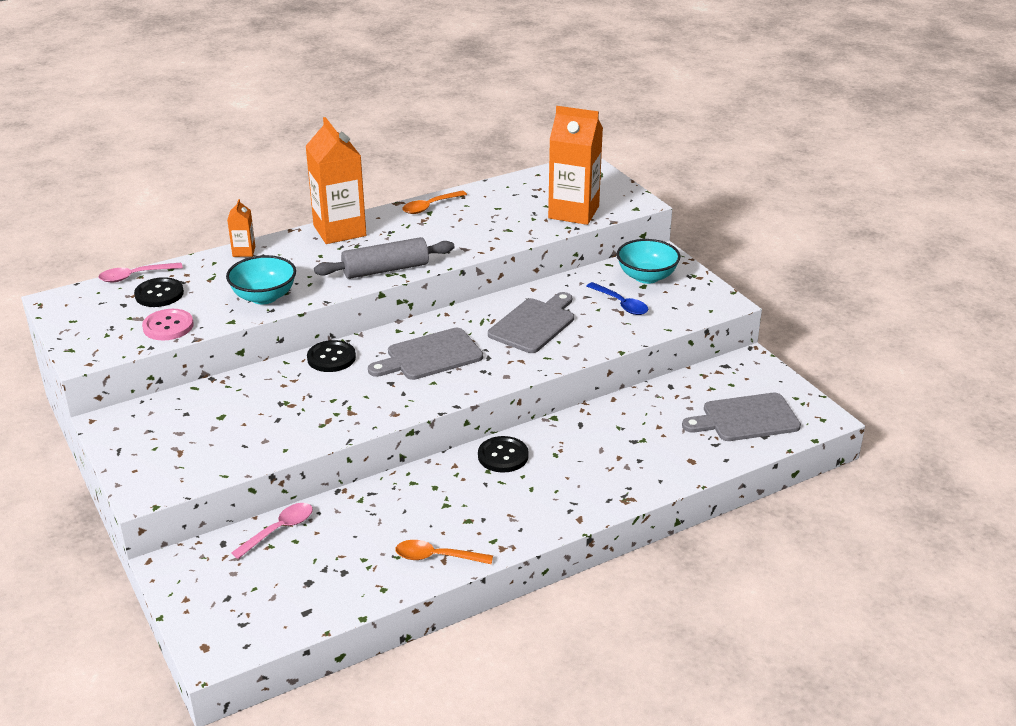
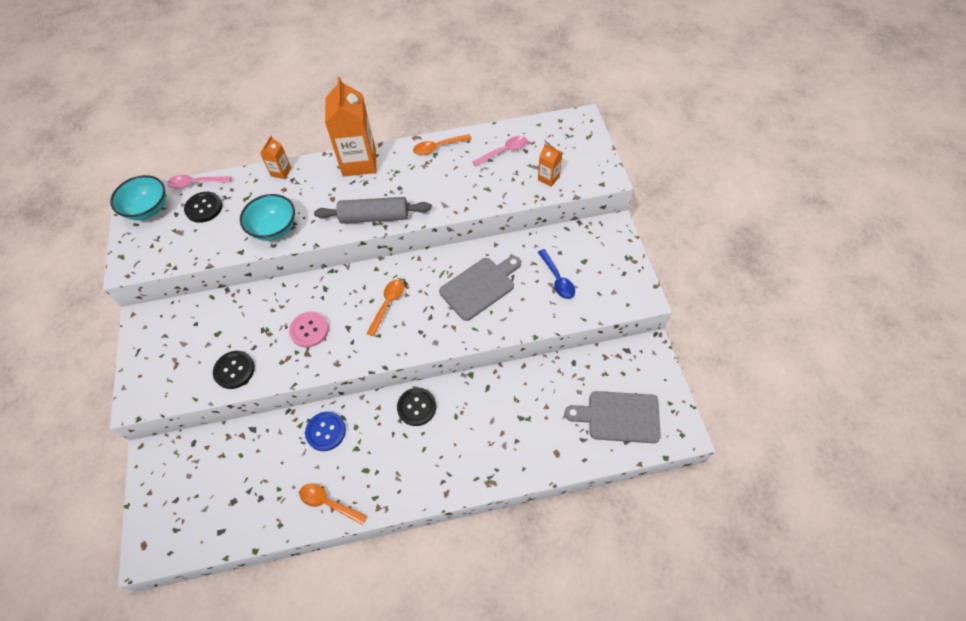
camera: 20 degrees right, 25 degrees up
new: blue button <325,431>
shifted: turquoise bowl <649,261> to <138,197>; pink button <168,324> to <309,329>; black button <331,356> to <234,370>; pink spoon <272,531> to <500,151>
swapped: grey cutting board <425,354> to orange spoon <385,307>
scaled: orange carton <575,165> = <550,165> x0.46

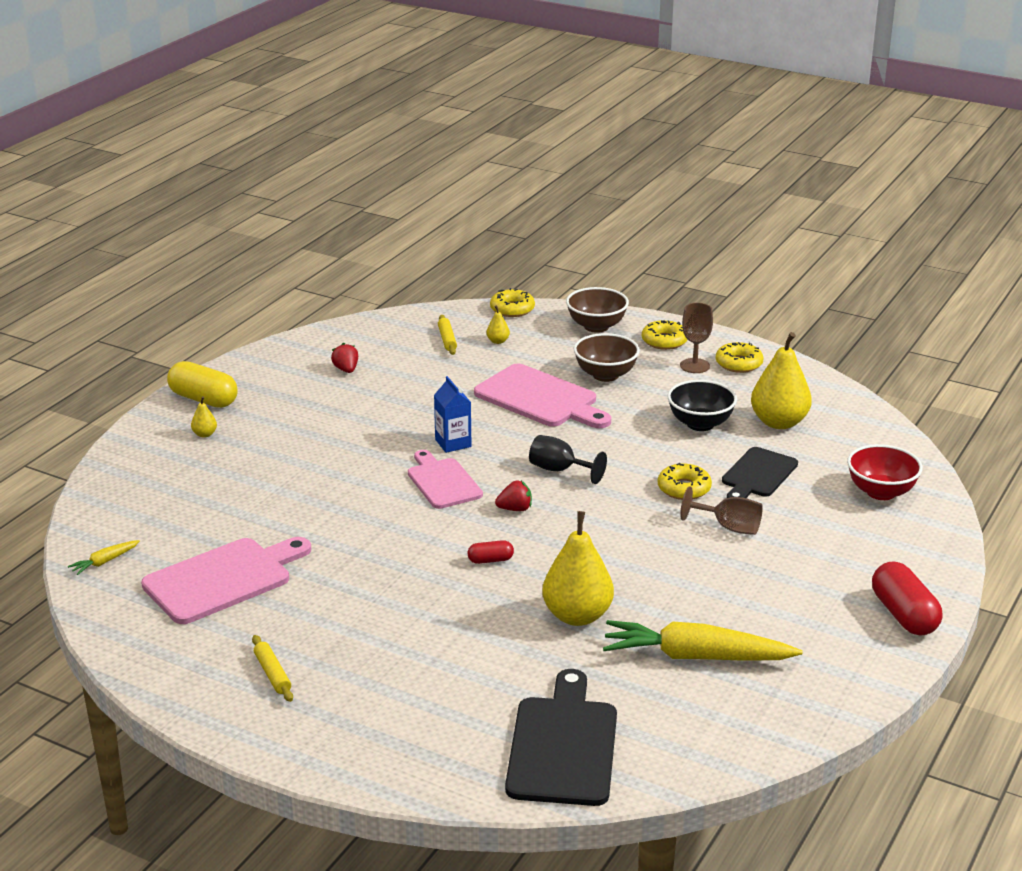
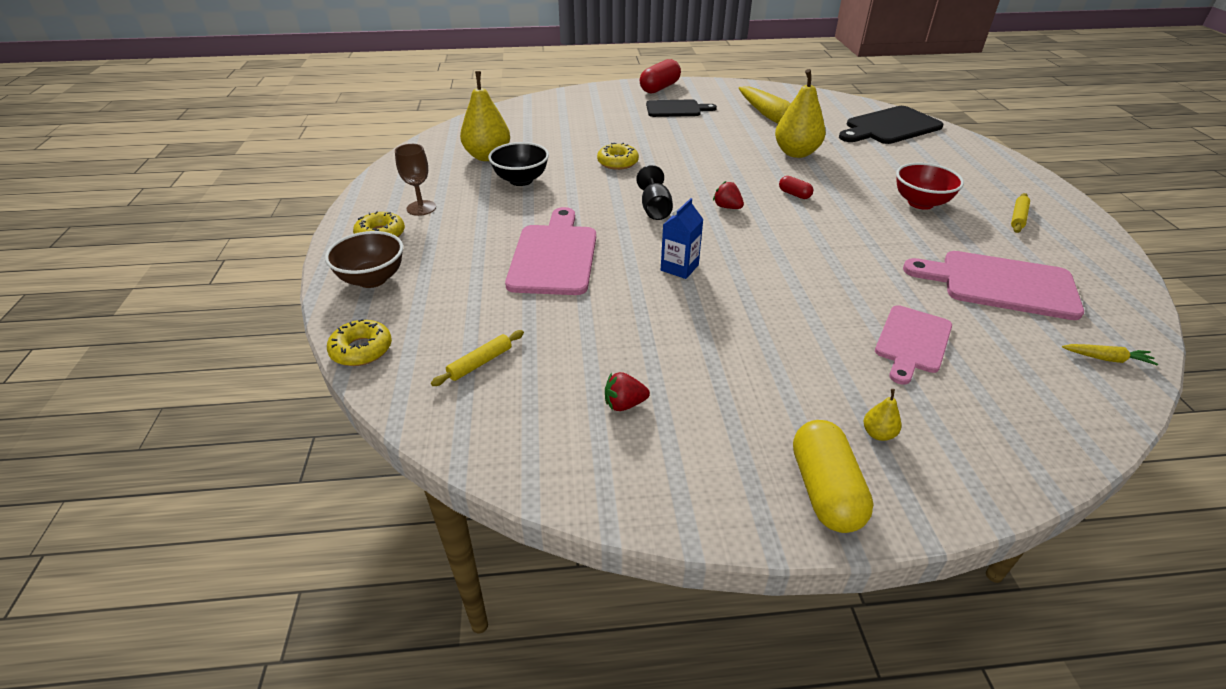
camera: 125 degrees left, 10 degrees up
gone: yellow pear <498,325>; brown bowl <607,357>; yellow donut <739,357>; brown goblet <721,510>
shifted: red bowl <885,472> to <930,186>; black cutting board <760,472> to <681,108>; pink cutting board <445,479> to <913,345>
rotated: red strawberry <344,358> = <627,391> 45 degrees clockwise

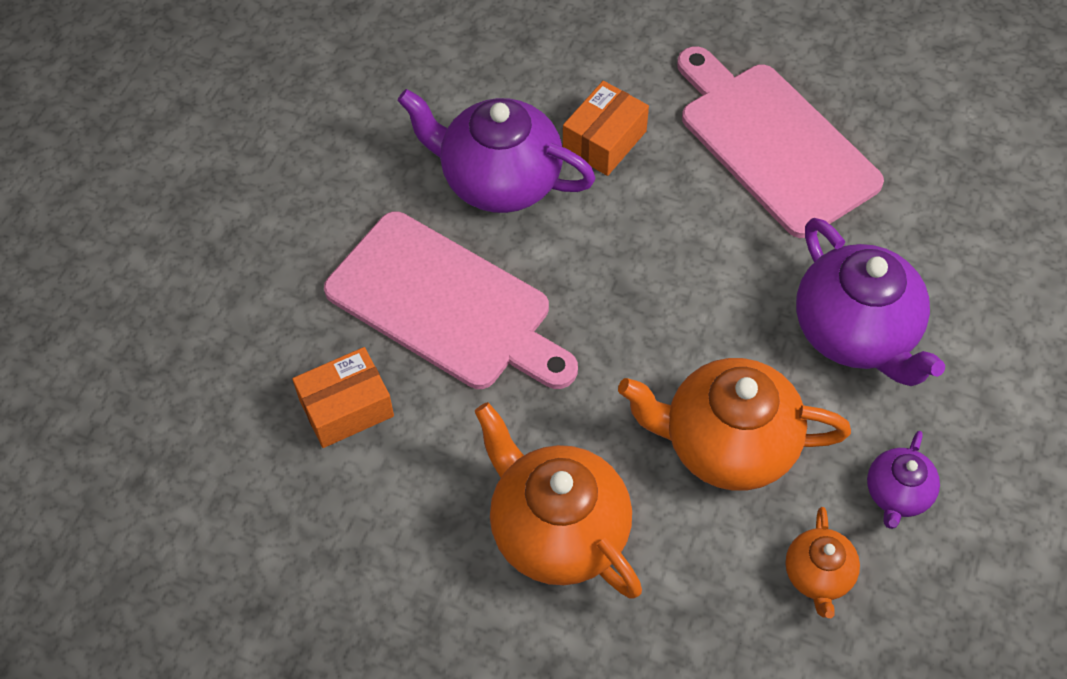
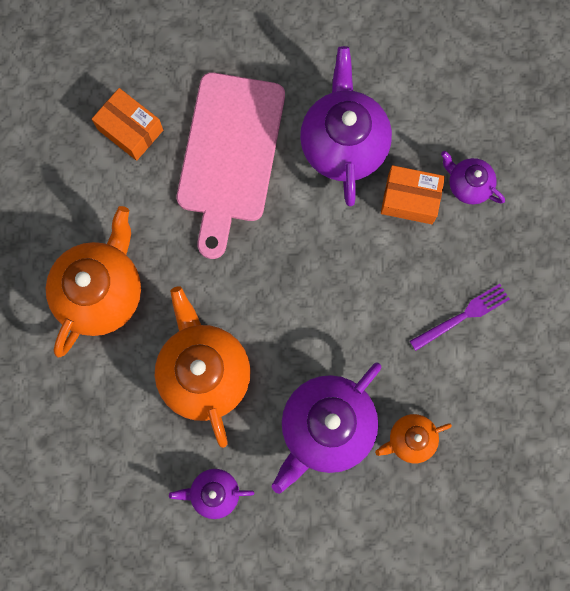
camera: 65 degrees right, 20 degrees up
new: purple teapot <473,177>
shifted: orange teapot <822,562> to <413,438>
swapped: pink cutting board <780,142> to purple fork <460,317>

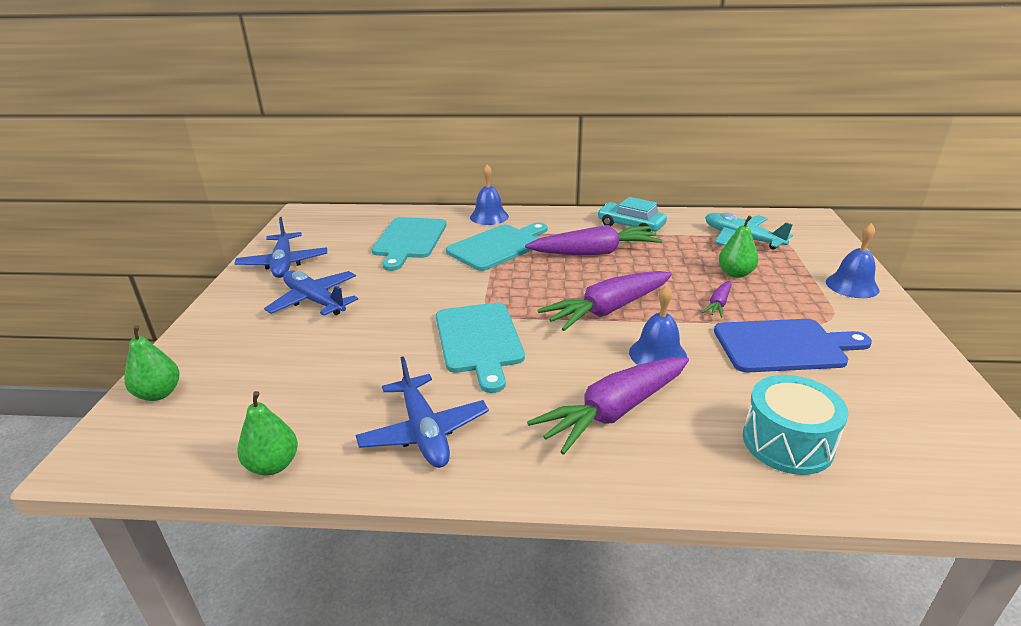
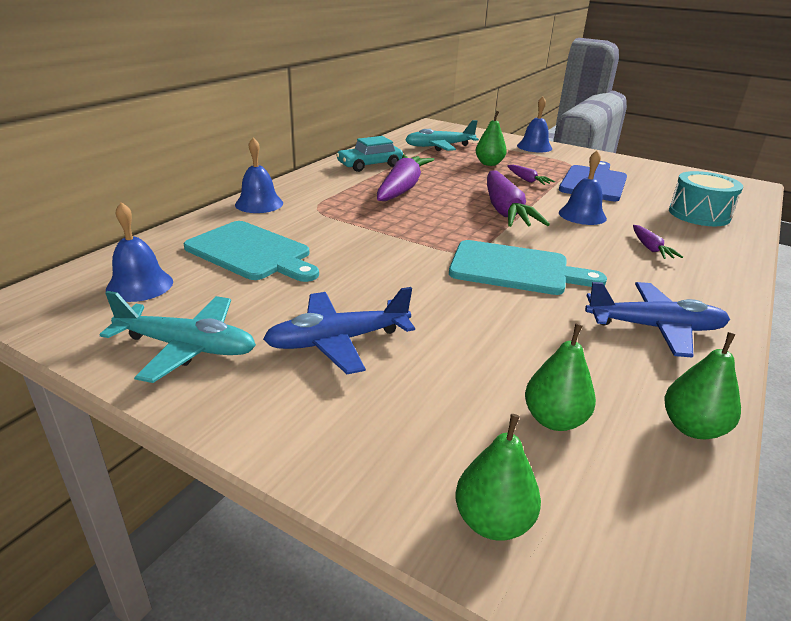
camera: 65 degrees left, 0 degrees up
gone: turquoise cutting board <497,246>
new: blue bell <139,252>; green pear <560,377>
repainted: blue plane <280,247> to turquoise plane <177,337>
scaled: purple carrot <608,406> = <658,242> x0.47

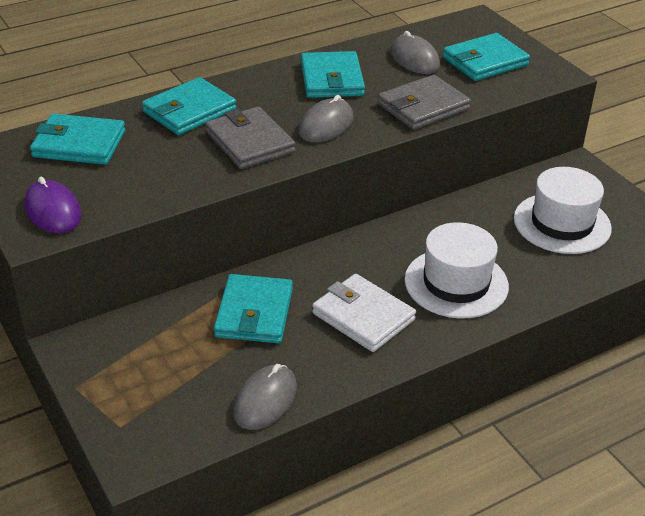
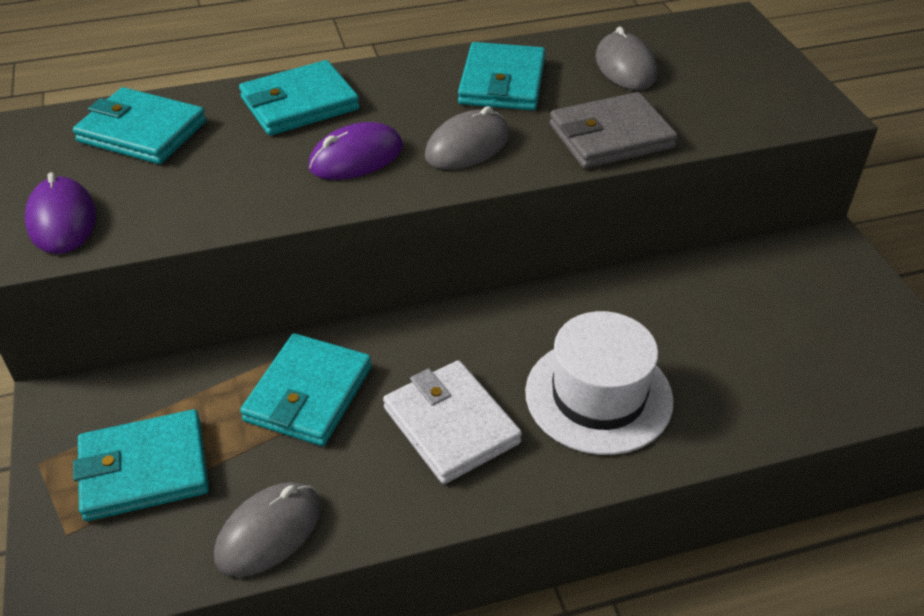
camera: 15 degrees right, 5 degrees up
gone: white hat <563,210>
shifted: turquoise wallet <486,57> to <141,465>
swapped: grey wallet <250,138> to purple mouse <355,151>

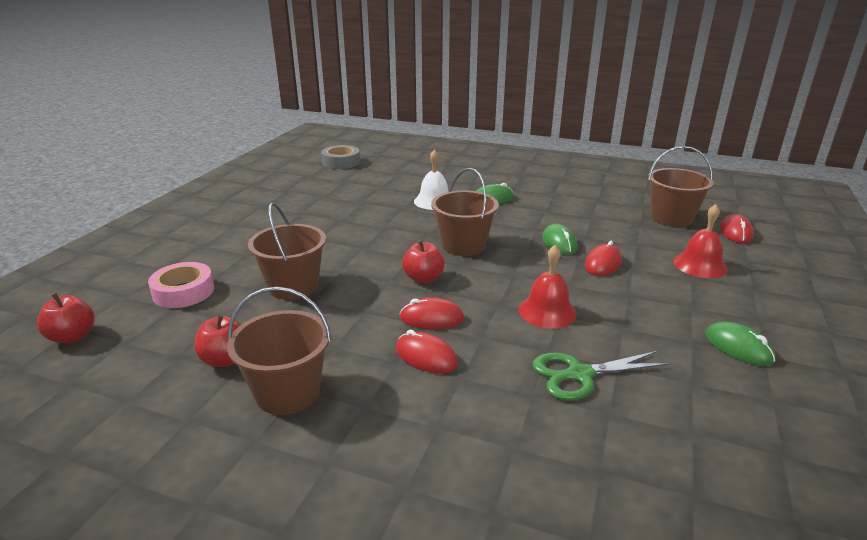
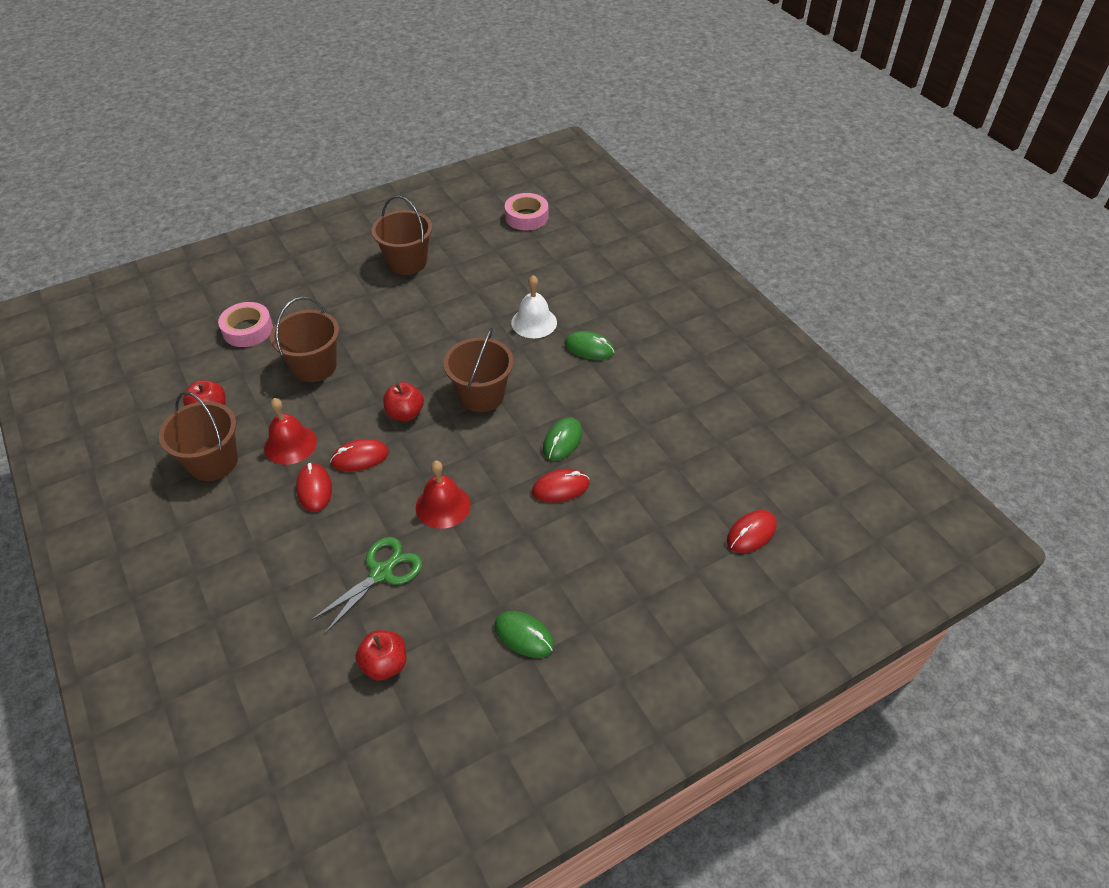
camera: 40 degrees right, 20 degrees up
shifted: brown bucket <681,186> to <402,235>; red bell <700,241> to <290,431>; red apple <65,318> to <381,655>
repainted: grey tape <340,157> to pink tape <526,212>
rotated: red mouse <431,313> = <359,455> 60 degrees counterclockwise; green mouse <740,343> = <524,634> 60 degrees counterclockwise; green scissors <602,375> = <366,586> 105 degrees clockwise

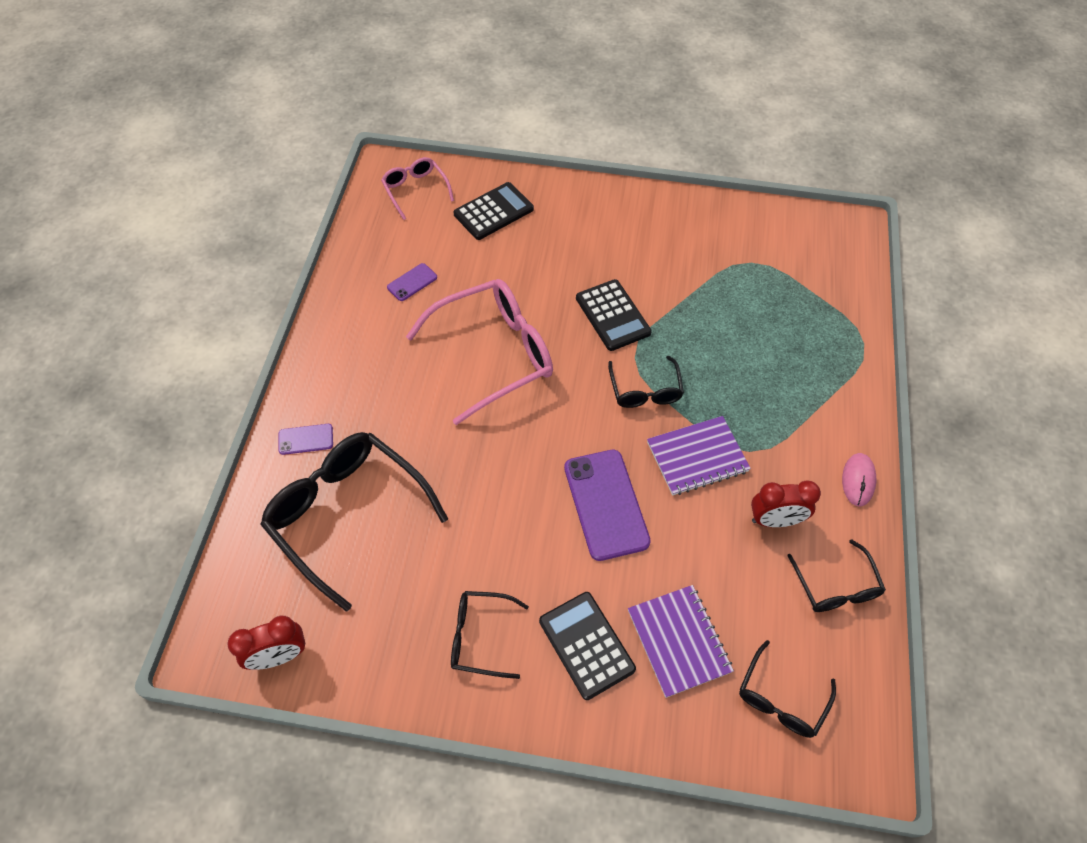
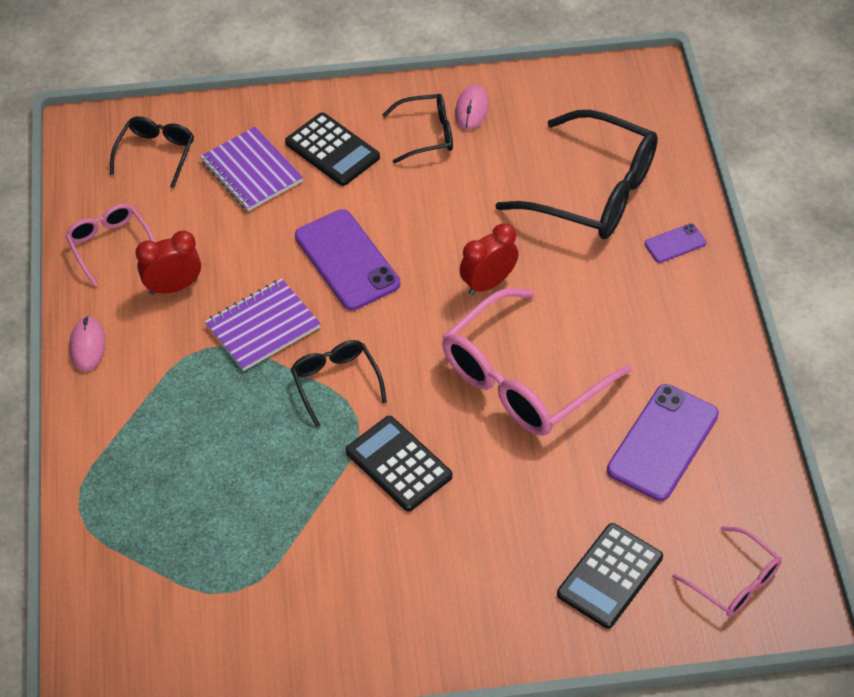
camera: 165 degrees right, 5 degrees down
new: pink mouse <472,107>
shifted: red clock <266,642> to <489,259>
repainted: black glasses <836,575> to pink glasses <110,245>
scaled: purple phone <412,282> = <663,442> x2.04

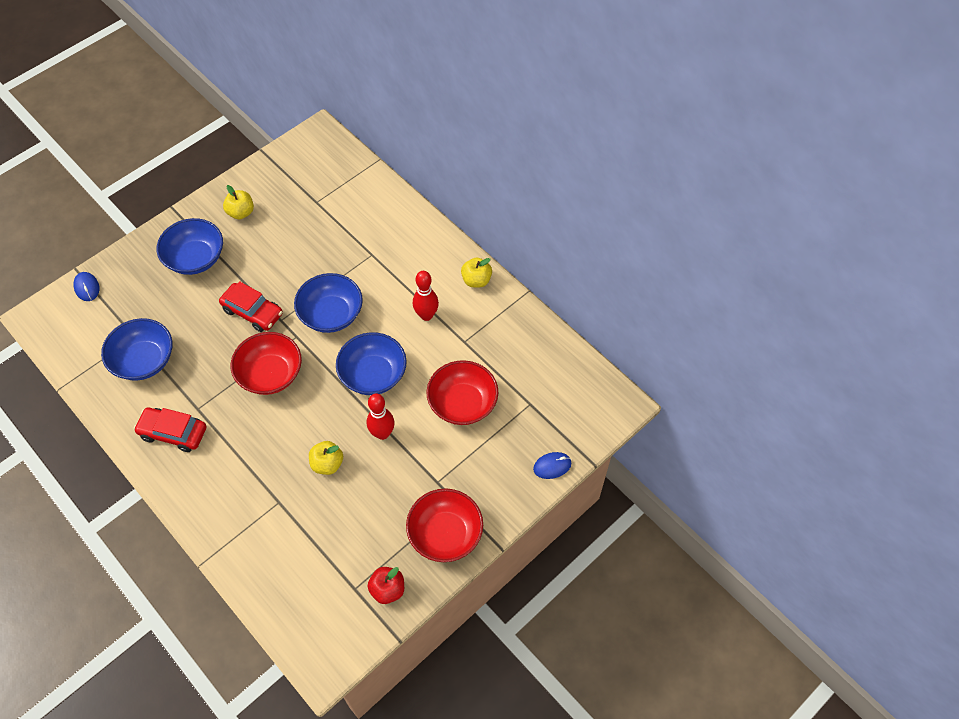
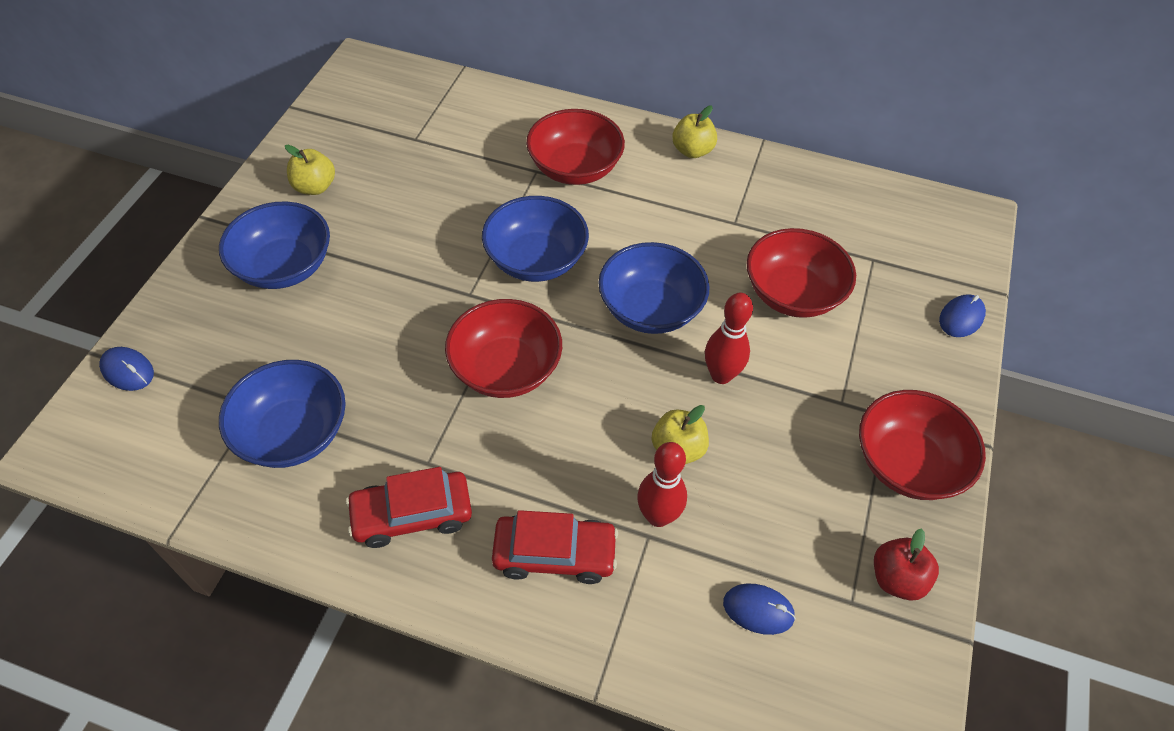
camera: 30 degrees left, 5 degrees down
new: red bowl <575,147>; blue mouse <759,609>
shifted: red bowling pin <426,296> to <662,484>; red car <251,306> to <555,547>

